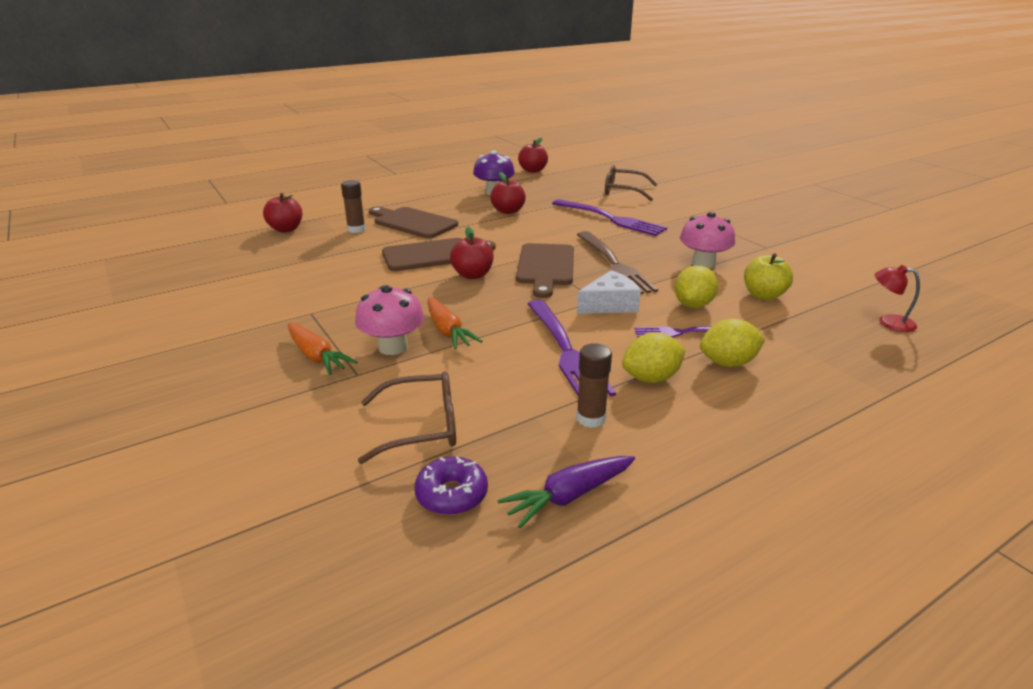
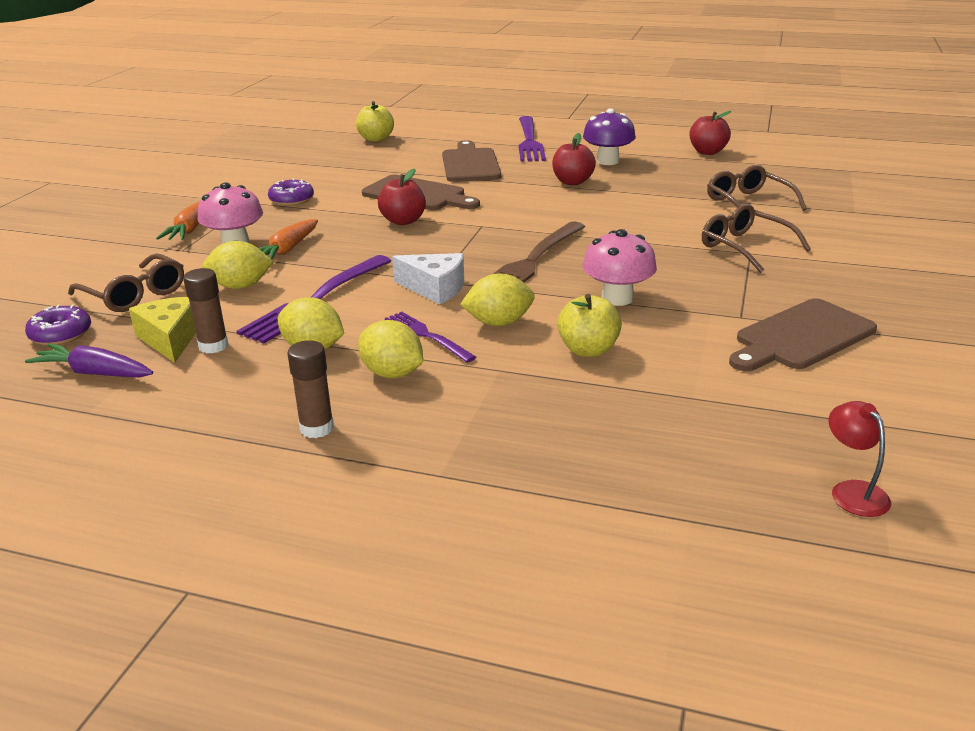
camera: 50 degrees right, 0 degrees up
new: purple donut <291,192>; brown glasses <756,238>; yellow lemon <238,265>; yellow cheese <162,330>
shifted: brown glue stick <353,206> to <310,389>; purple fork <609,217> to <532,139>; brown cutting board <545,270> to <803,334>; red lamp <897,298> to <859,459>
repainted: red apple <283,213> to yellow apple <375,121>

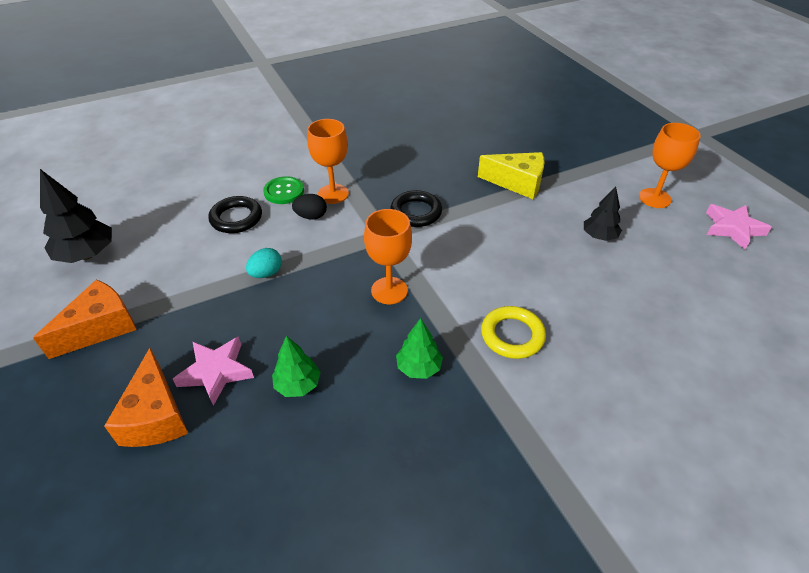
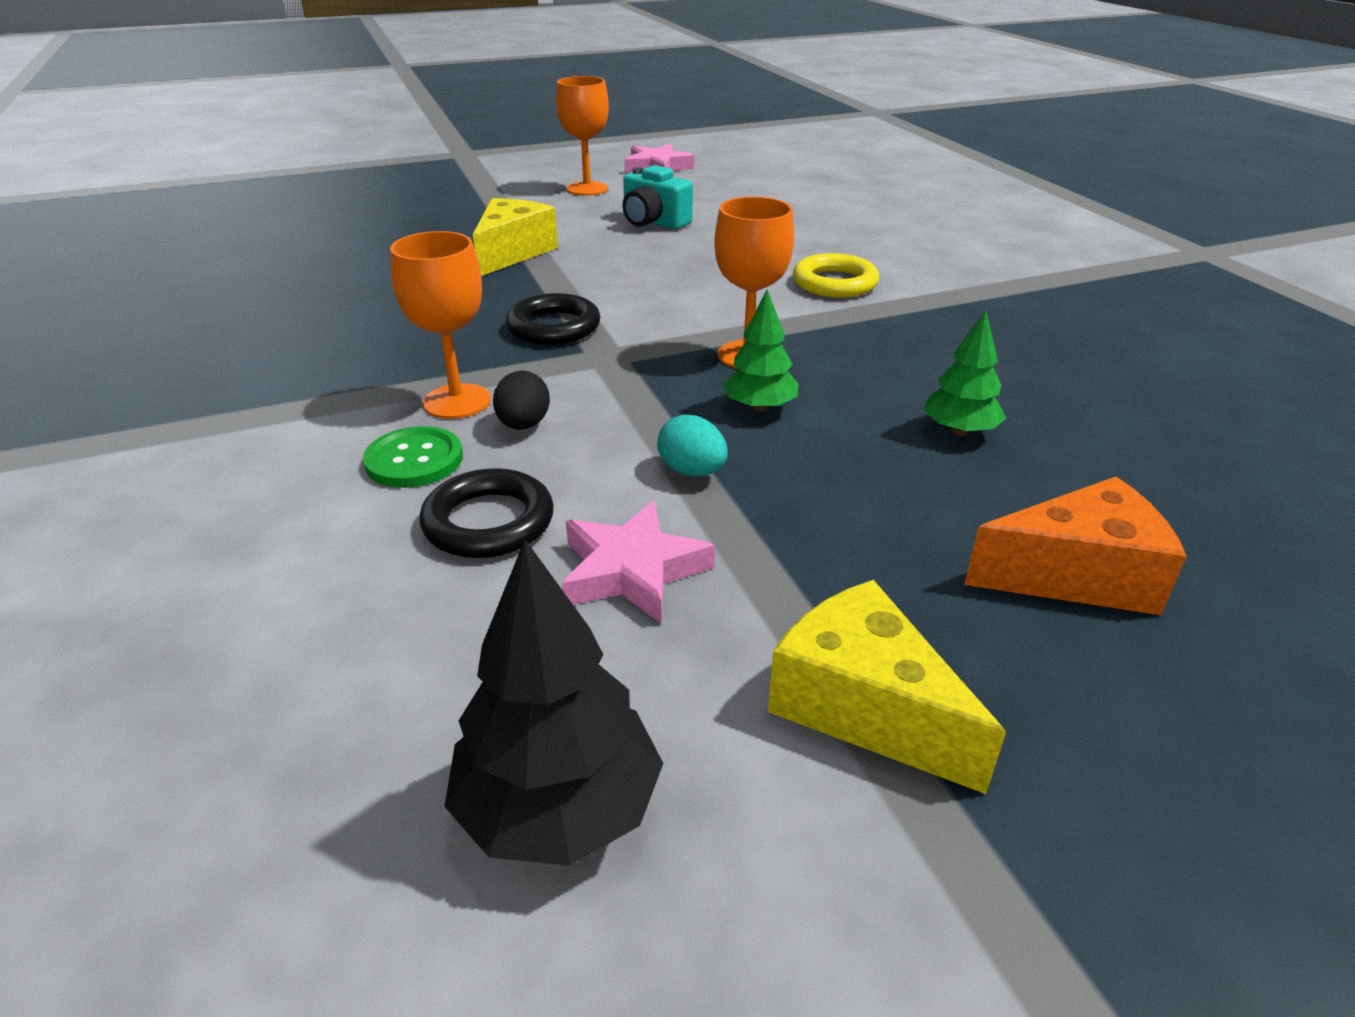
camera: 85 degrees left, 10 degrees down
shifted: green tree <419,348> to <760,350>; pink star <213,371> to <638,562>
swapped: black tree <603,213> to turquoise camera <658,197>
repainted: orange cheese <85,319> to yellow cheese <887,687>

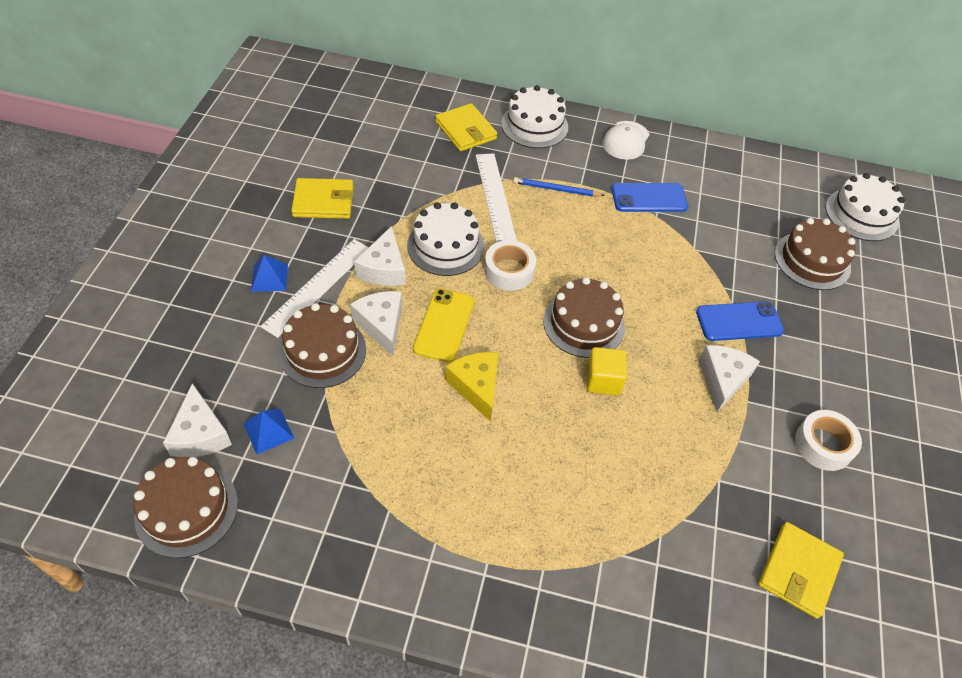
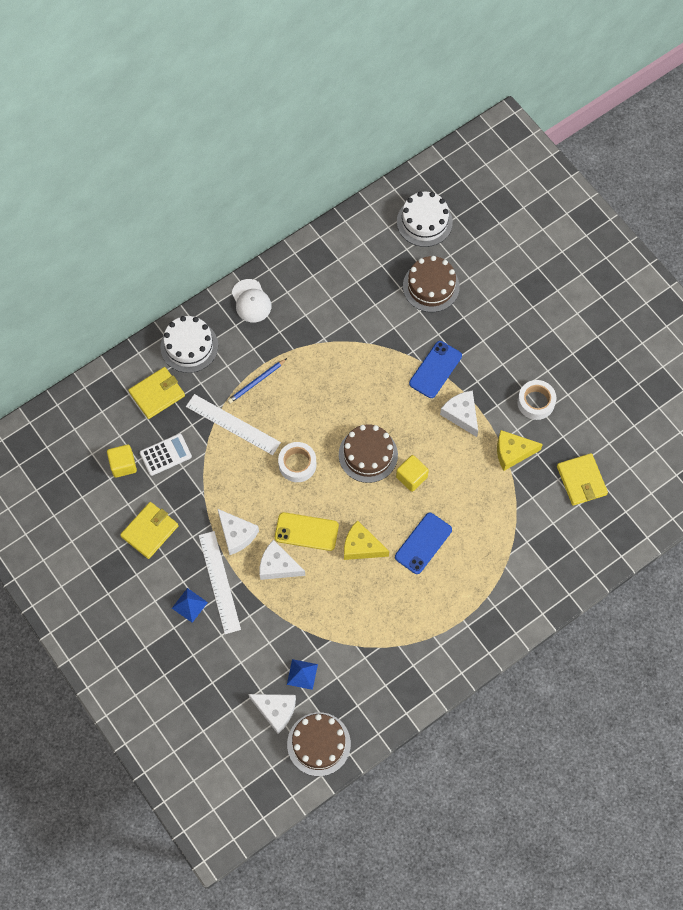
camera: 45 degrees left, 15 degrees up
gone: white cake <445,239>; brown cake <322,345>
new: yellow cheese <520,450>; white calculator <166,454>; yellow cube <122,461>
shifted: blue phone <650,197> to <423,543>
rotated: yellow wallet <466,127> = <156,393> 45 degrees counterclockwise; yellow phone <443,325> = <307,531> 45 degrees counterclockwise

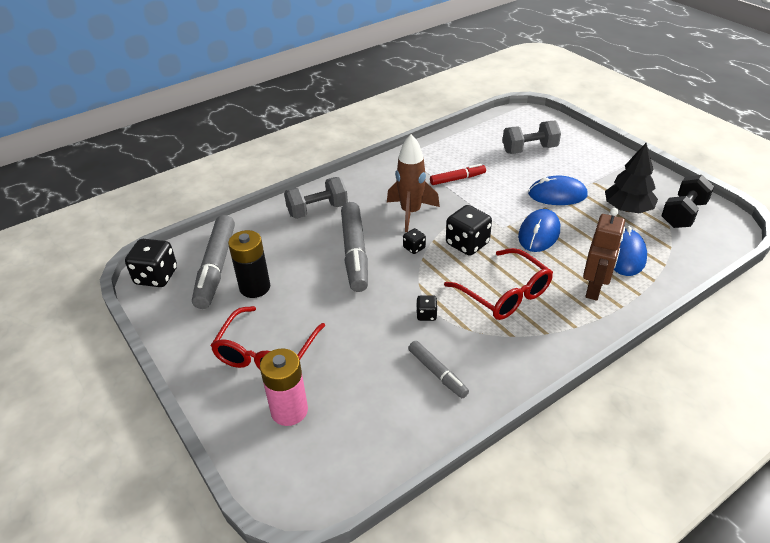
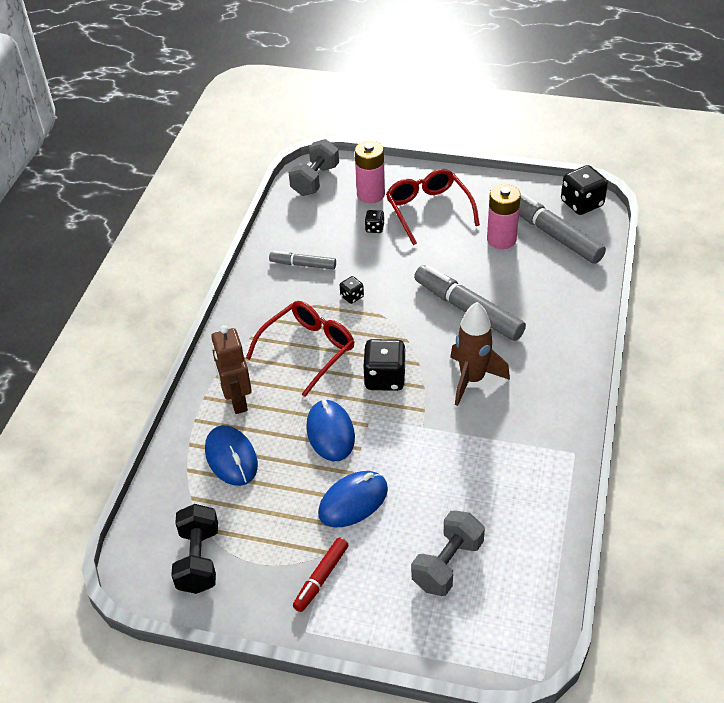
camera: 140 degrees right, 5 degrees up
gone: black tree <631,178>
shifted: red marker <458,174> to <321,575>; grey dumbbell <316,198> to <314,167>; black dice <414,241> to <375,221>
repainted: black battery <249,264> to pink battery <504,216>
rotated: red glasses <498,284> = <300,349> 120 degrees clockwise

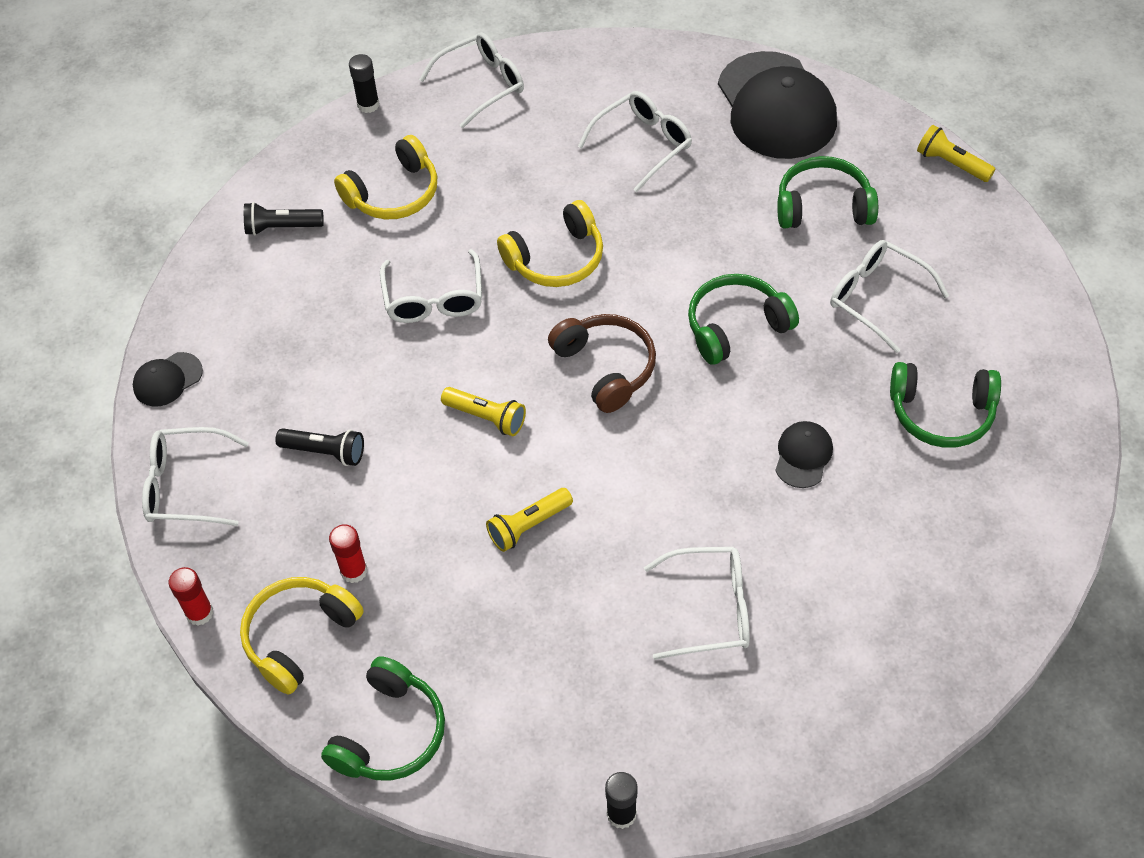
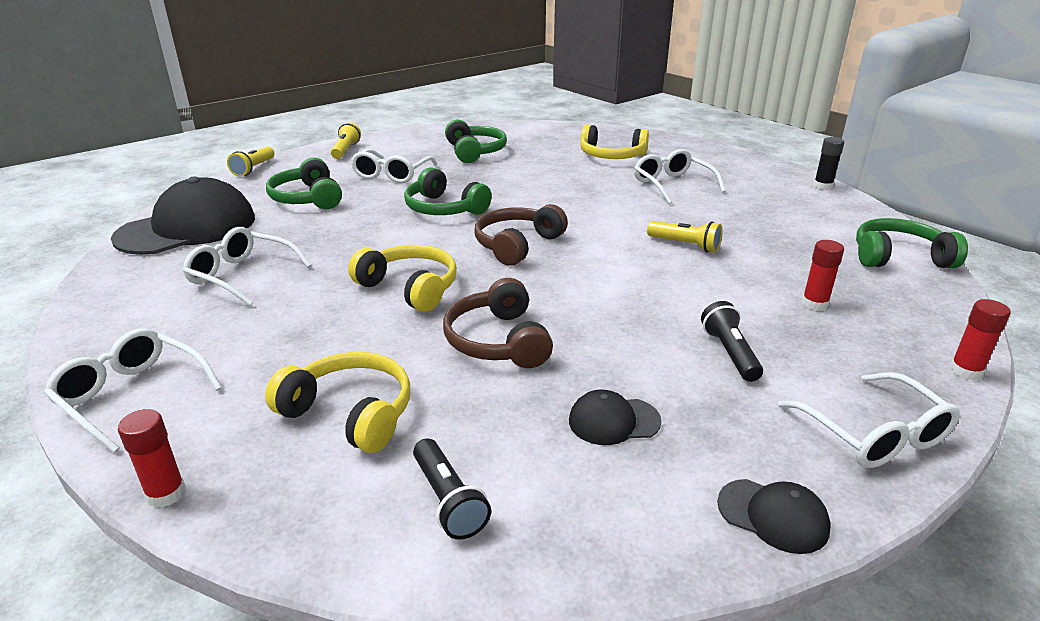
camera: 115 degrees left, 25 degrees down
shifted: yellow flashlight <483,411> to <346,140>; black cap <804,454> to <615,417>; yellow headphones <302,636> to <614,142>
swapped: white glasses <431,286> to brown headphones <498,323>
repainted: black glue stick <364,83> to red glue stick <152,458>

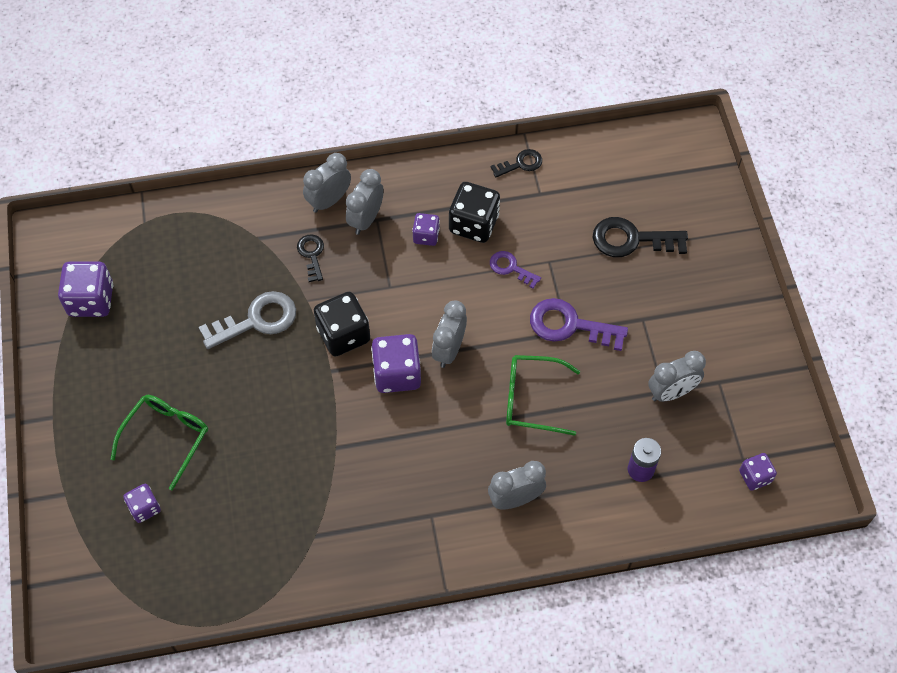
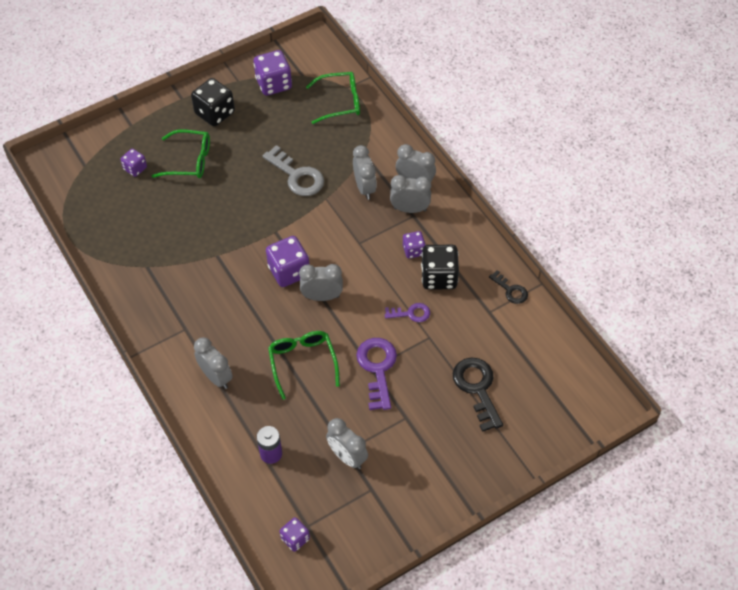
camera: 70 degrees right, 5 degrees down
new: green glasses <333,98>
shifted: black dice <342,324> to <213,102>
swapped: black key <310,258> to grey clock <365,172>
rotated: purple key <515,270> = <407,312> 75 degrees clockwise

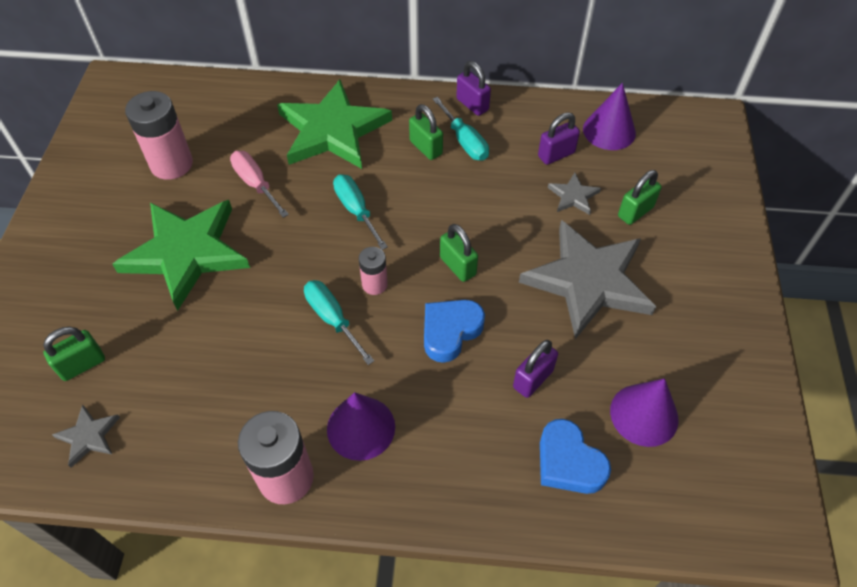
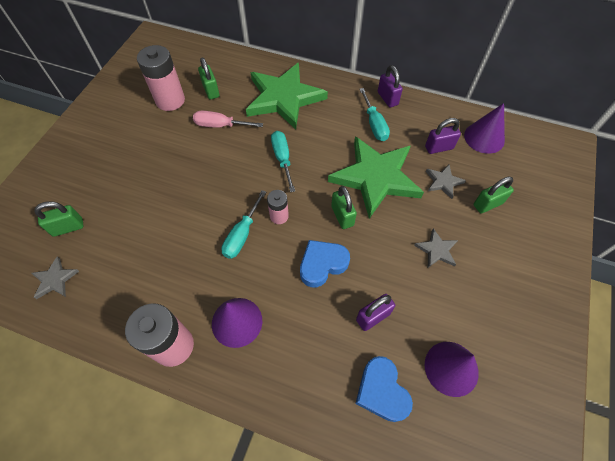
camera: 15 degrees right, 5 degrees up
shifted: green padlock <426,132> to <209,78>; green star <181,255> to <376,177>
rotated: pink screwdriver <259,184> = <228,119> 60 degrees counterclockwise; turquoise screwdriver <339,322> = <243,224> 135 degrees counterclockwise
scaled: grey star <587,279> = <436,248> x0.43

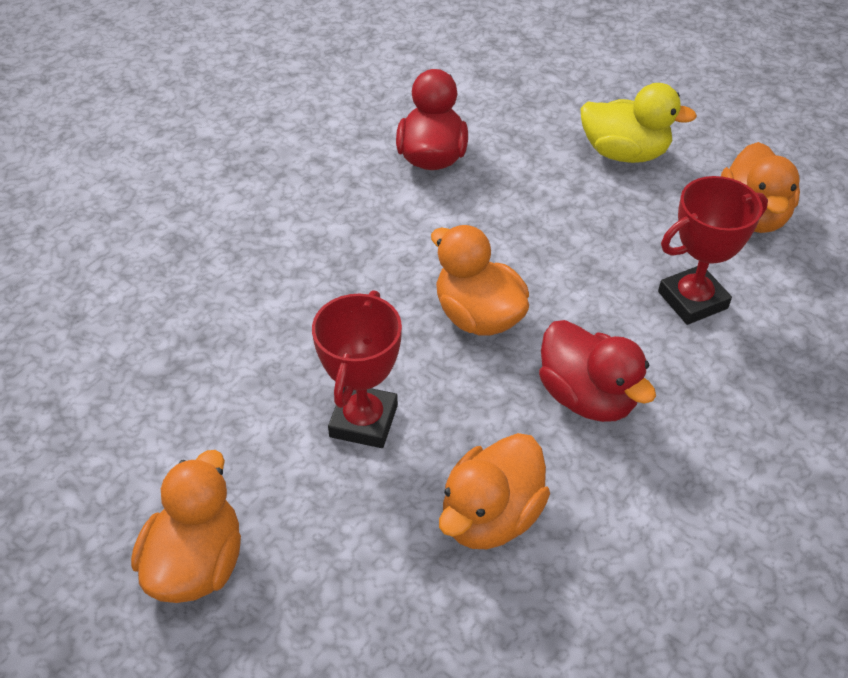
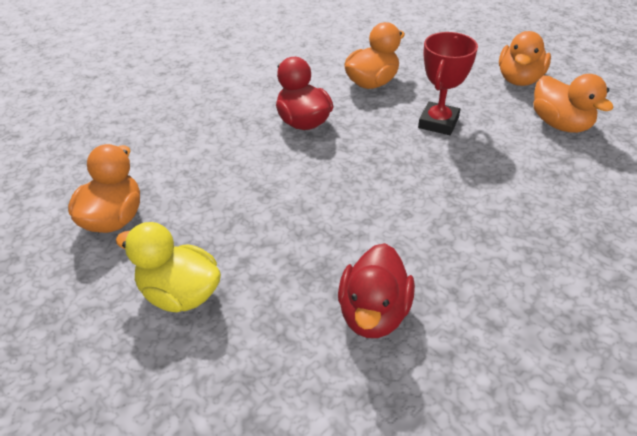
camera: 170 degrees left, 5 degrees down
gone: red trophy <713,250>
shifted: orange duck <480,280> to <573,103>

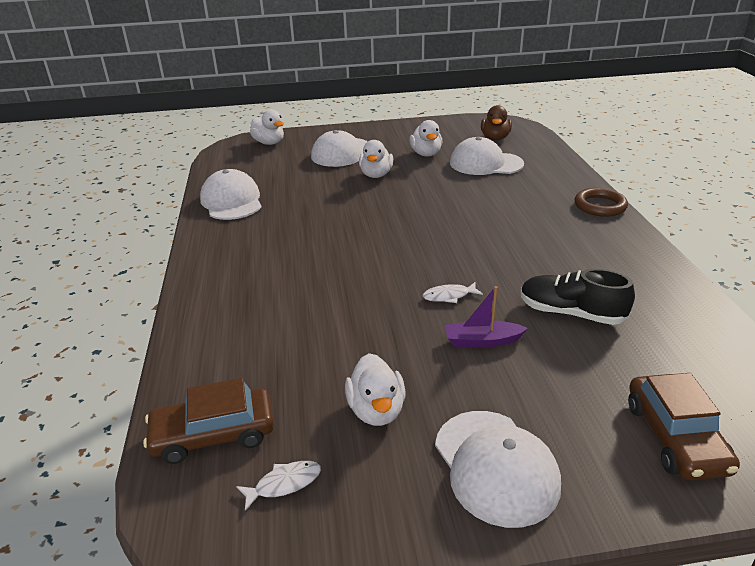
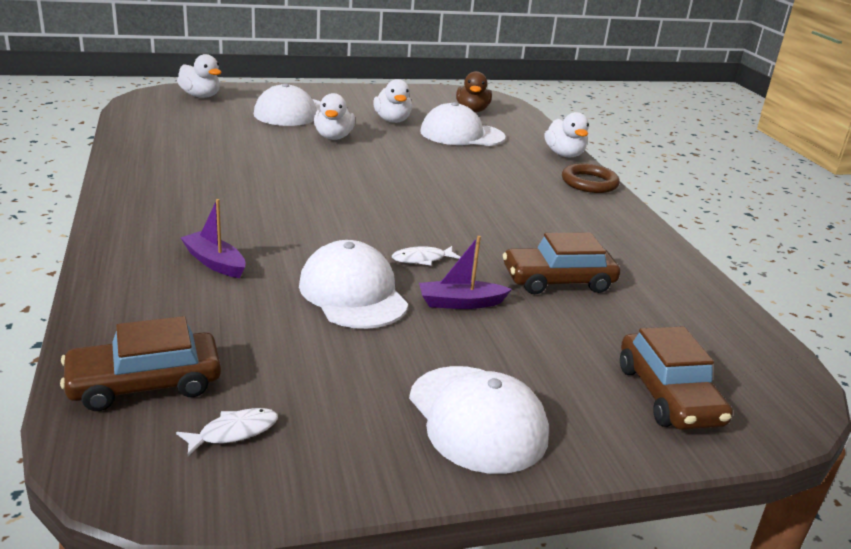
camera: 10 degrees left, 5 degrees down
new: purple boat <213,238>
shifted: white cap <230,194> to <353,284>; white duck <375,389> to <566,135>
swapped: black shoe <577,297> to brown car <561,263>

